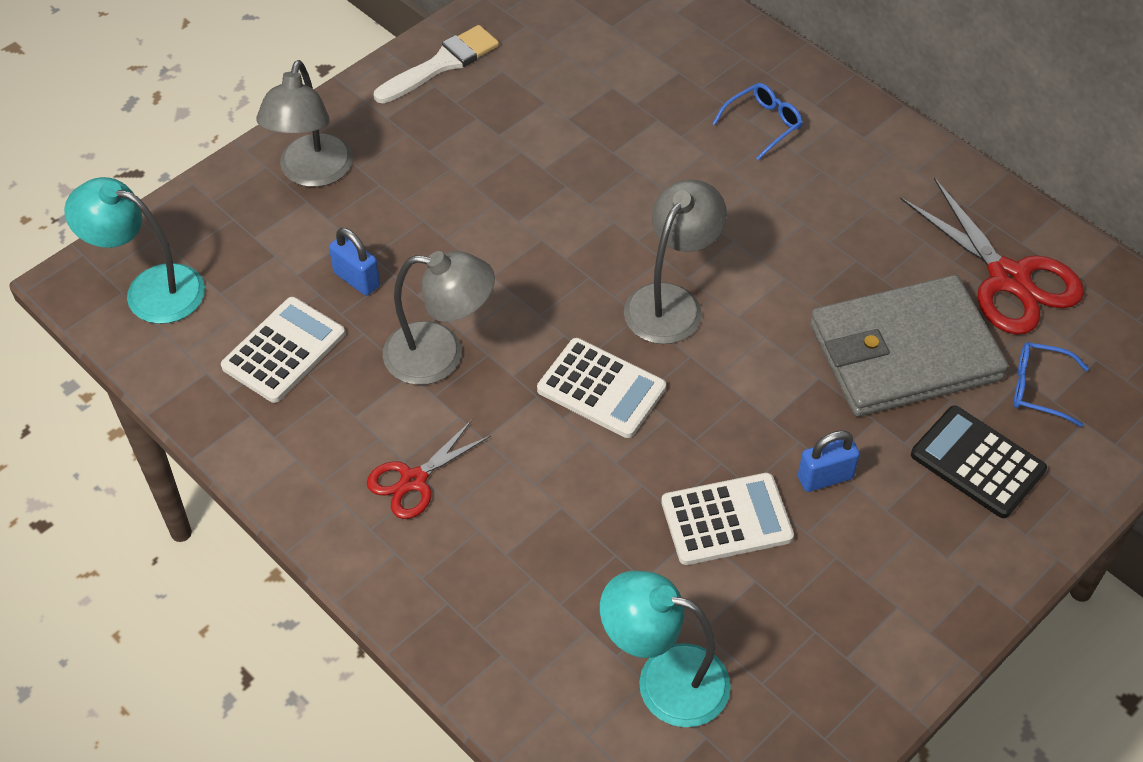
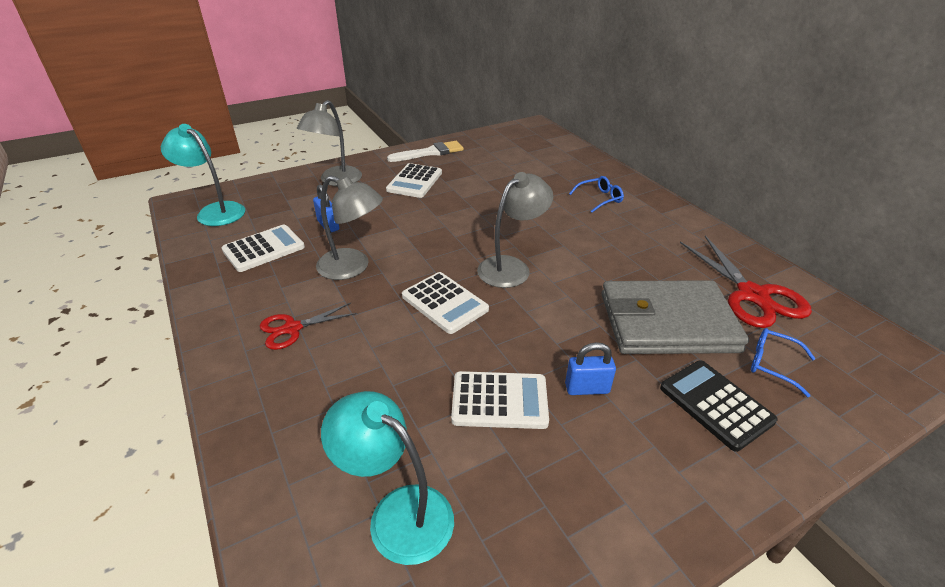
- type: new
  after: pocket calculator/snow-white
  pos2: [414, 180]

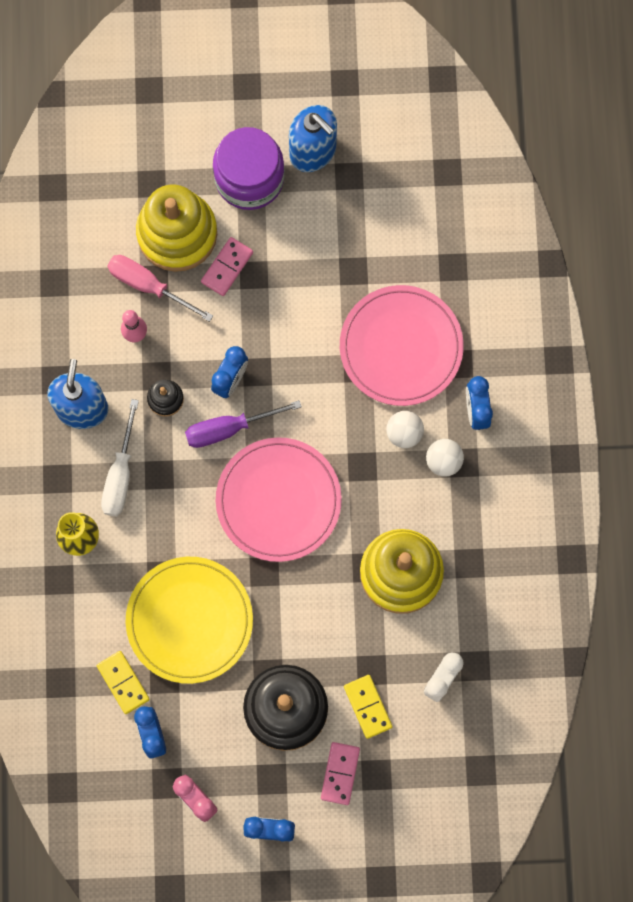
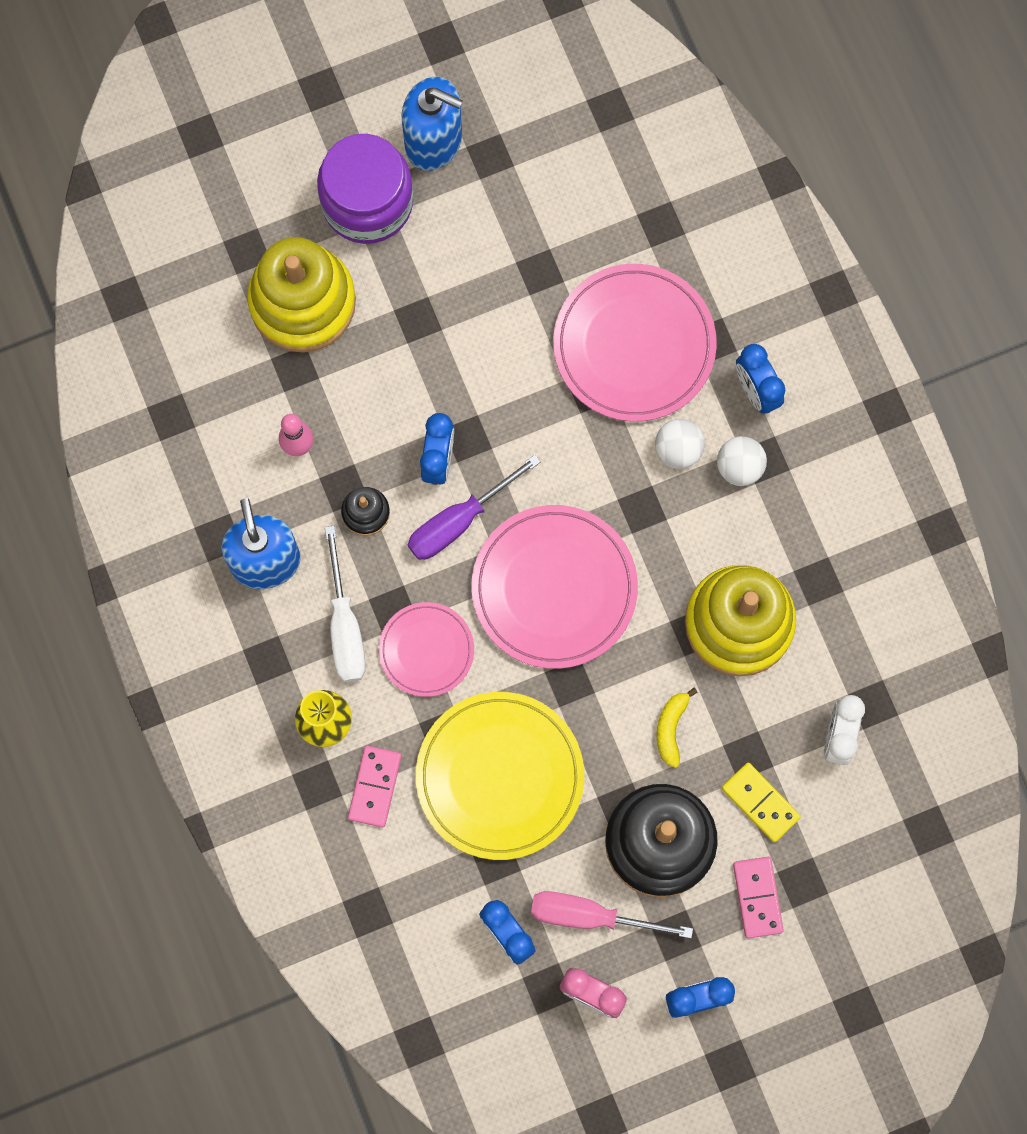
- type: gone
  before: domino piece/bright yellow
  pos1: [123, 682]
- type: shifted
  before: flat screwdriver/rose-pink
  pos1: [160, 288]
  pos2: [612, 914]
- type: shifted
  before: domino piece/rose-pink
  pos1: [227, 266]
  pos2: [375, 787]
- type: new
  after: plate/rose-pink
  pos2: [426, 649]
- type: new
  after: banana fruit/bright yellow
  pos2: [677, 728]

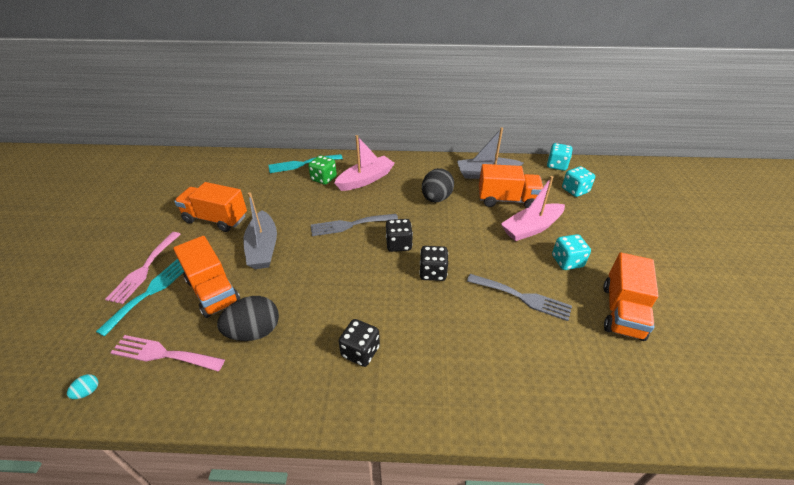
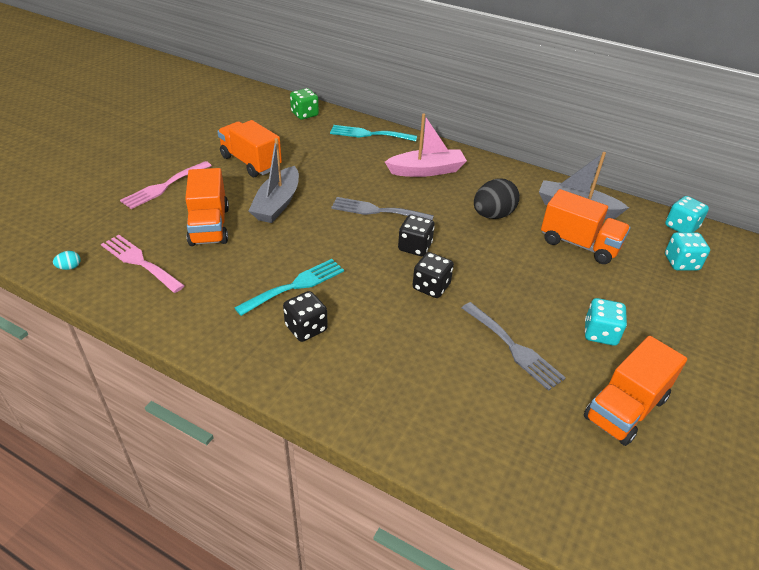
- type: shifted
  before: dinner fork/teal
  pos1: [140, 298]
  pos2: [289, 287]
- type: gone
  before: toy egg/black
  pos1: [248, 318]
- type: shifted
  before: dice/emerald
  pos1: [322, 170]
  pos2: [304, 104]
- type: gone
  before: toy boat/rose-pink
  pos1: [533, 208]

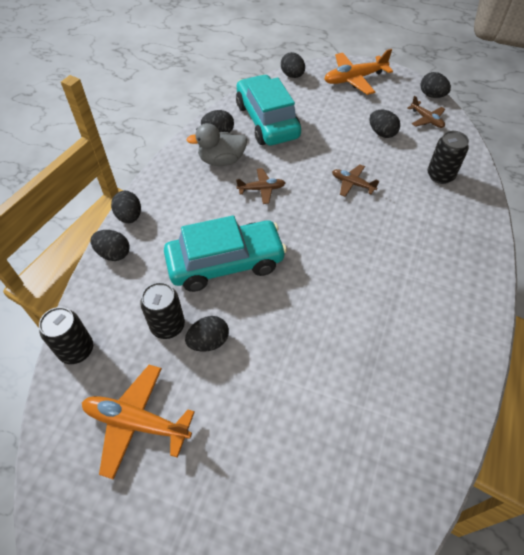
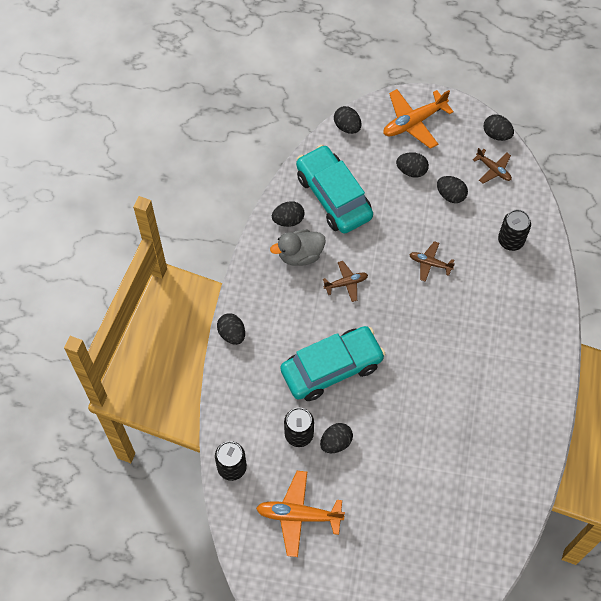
- type: shifted
  before: toy egg/black
  pos1: [110, 245]
  pos2: [412, 164]

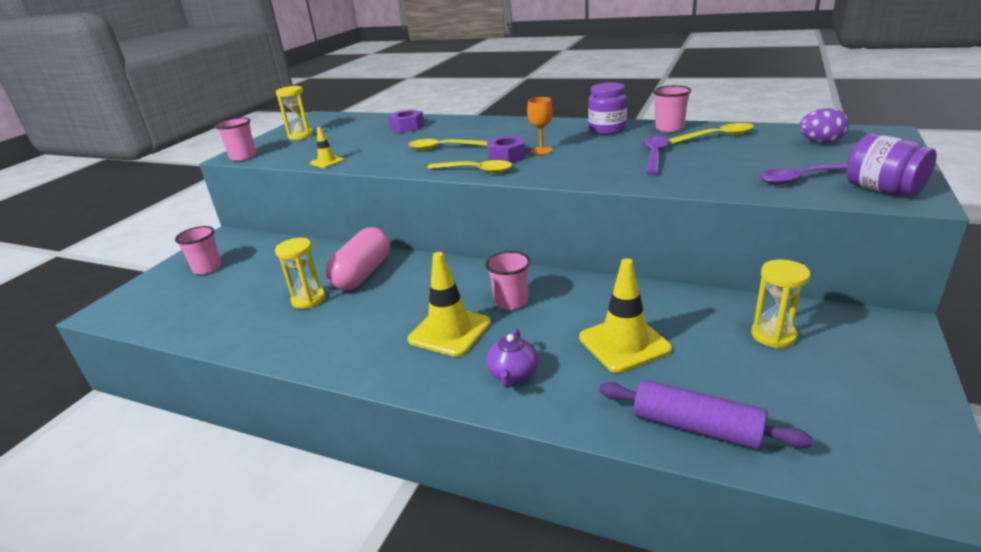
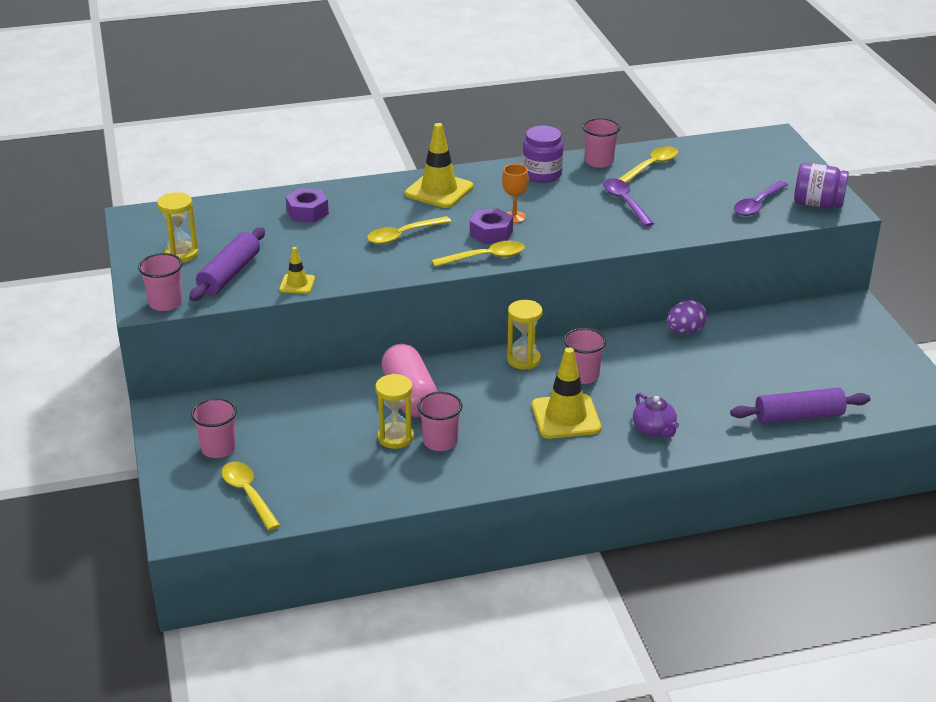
- type: shifted
  before: safety cone/bright yellow
  pos1: [625, 315]
  pos2: [439, 165]
- type: shifted
  before: sand timer/bright yellow
  pos1: [780, 304]
  pos2: [524, 335]
- type: shifted
  before: toy egg/purple
  pos1: [824, 125]
  pos2: [687, 317]
- type: new
  after: rolling pin/purple
  pos2: [227, 264]
- type: new
  after: spoon/bright yellow
  pos2: [251, 496]
- type: new
  after: cup/rose-pink
  pos2: [440, 421]

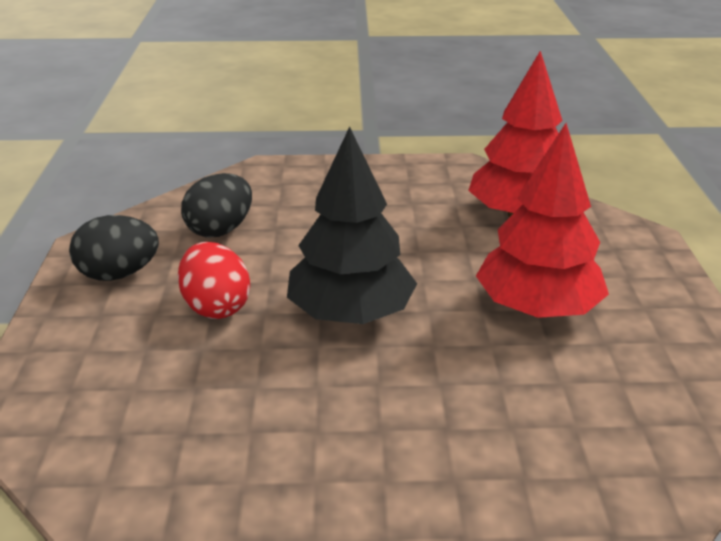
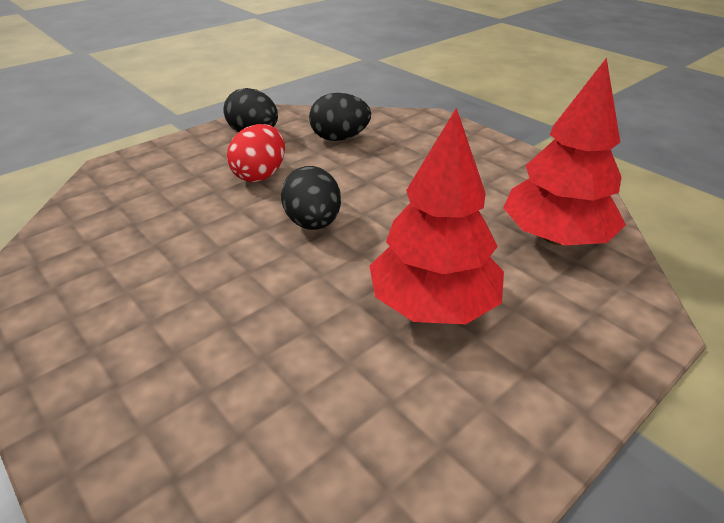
- type: swapped
  before: toy tree/black
  after: toy egg/black
  pos1: [352, 225]
  pos2: [311, 198]

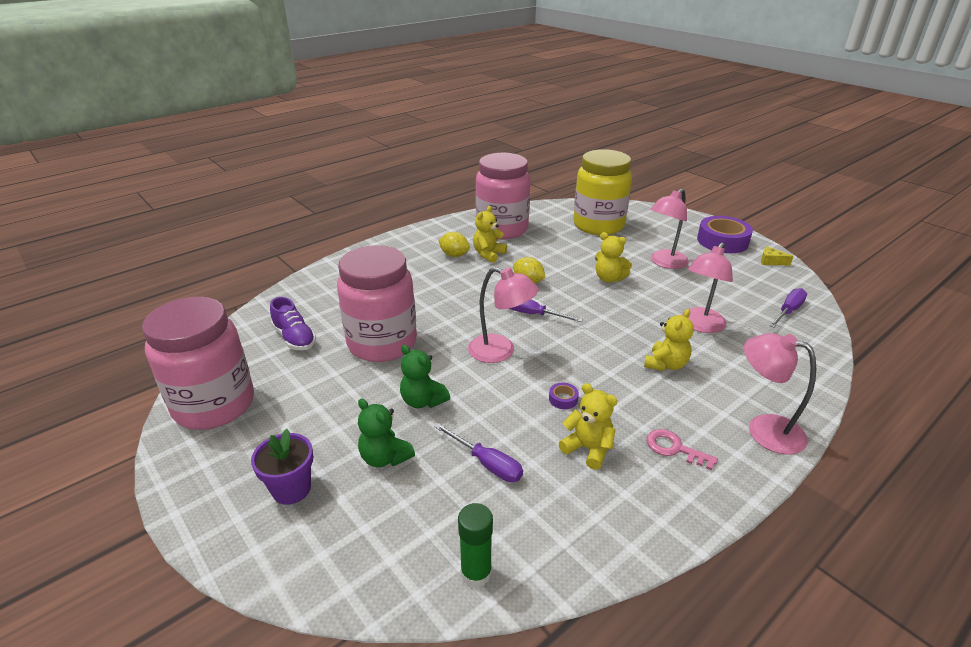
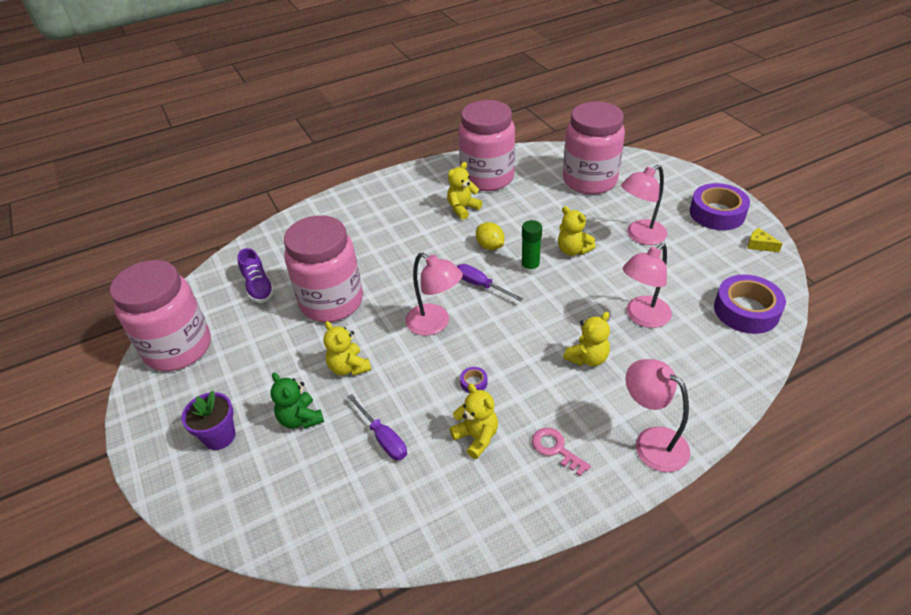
- type: repainted
  before: teddy bear/emerald
  after: teddy bear/bright yellow
  pos1: [425, 376]
  pos2: [347, 348]
- type: gone
  before: lemon/bright yellow
  pos1: [454, 244]
- type: shifted
  before: glue/emerald
  pos1: [475, 545]
  pos2: [531, 247]
- type: repainted
  before: jam jar/bright yellow
  after: jam jar/rose-pink
  pos1: [602, 192]
  pos2: [594, 148]
- type: swapped
  before: flat screwdriver/purple
  after: roll of tape/purple
  pos1: [788, 308]
  pos2: [750, 304]

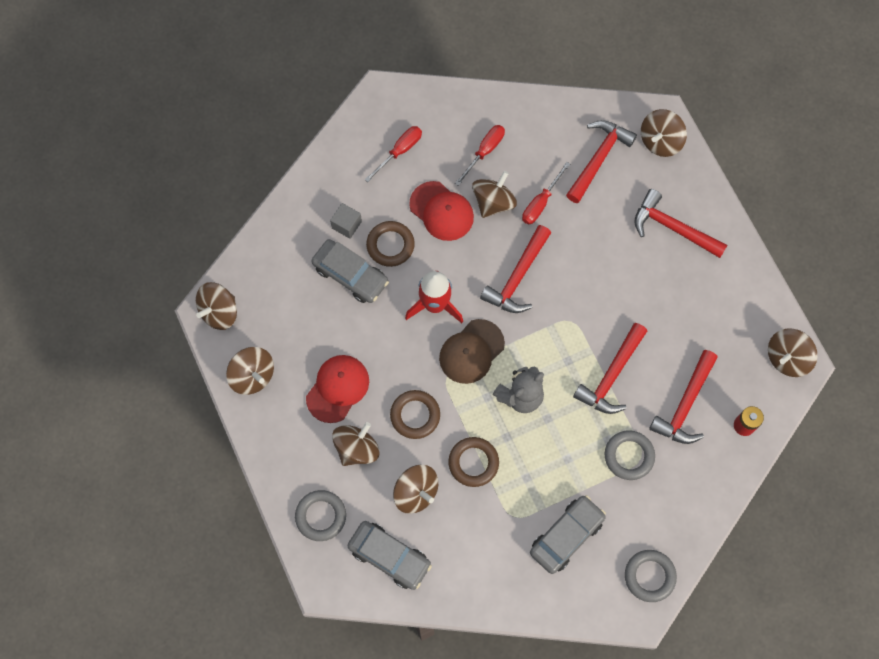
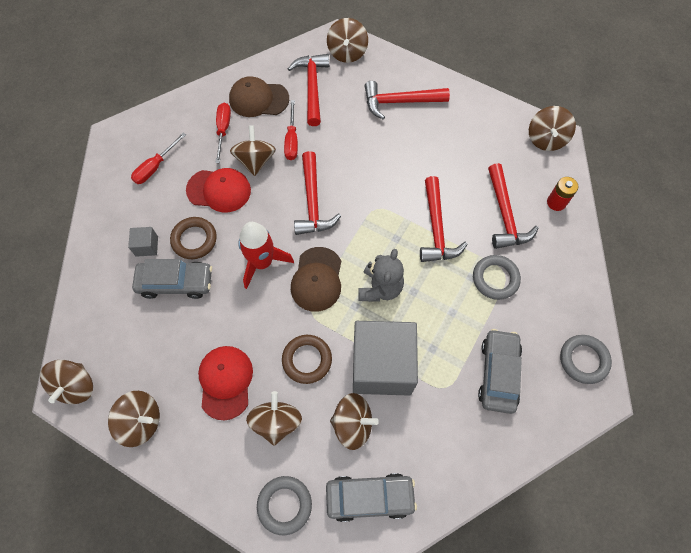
- type: rotated
  before: flat screwdriver/scarlet
  pos1: [393, 154]
  pos2: [158, 158]
  turn: -150
- type: swapped
  before: ring/dark brown
  after: solid cube/gray
  pos1: [473, 462]
  pos2: [385, 358]
- type: new
  after: cap/dark brown
  pos2: [259, 96]

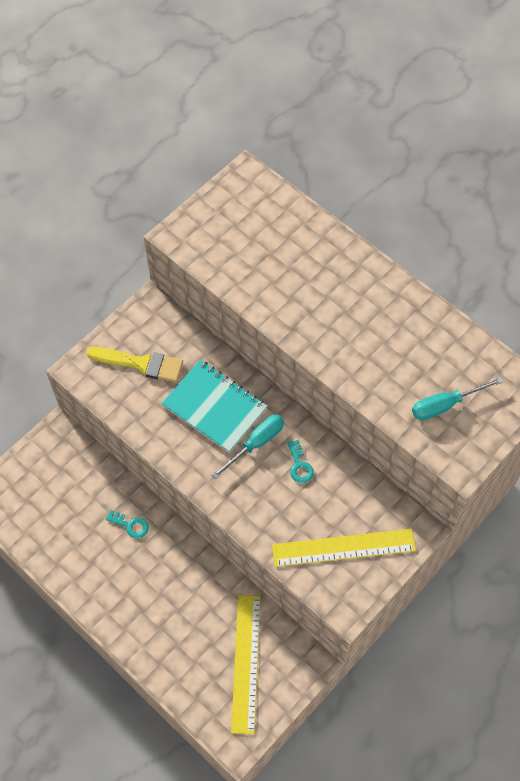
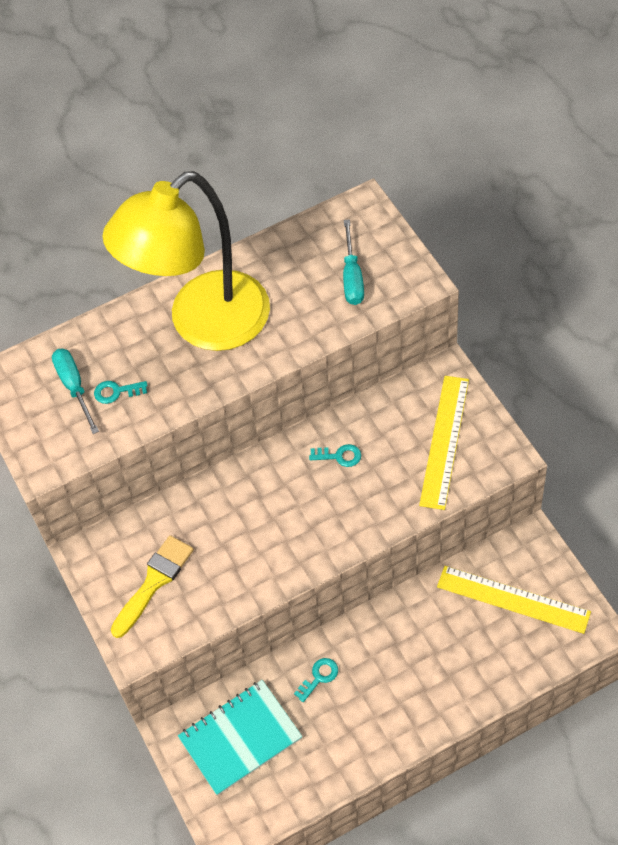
- type: shifted
  before: notepad/teal
  pos1: [214, 406]
  pos2: [240, 738]
- type: shifted
  before: flat screwdriver/teal
  pos1: [248, 446]
  pos2: [75, 391]
- type: new
  after: latchkey/teal
  pos2: [121, 392]
- type: new
  after: reading lamp/bright yellow
  pos2: [186, 261]

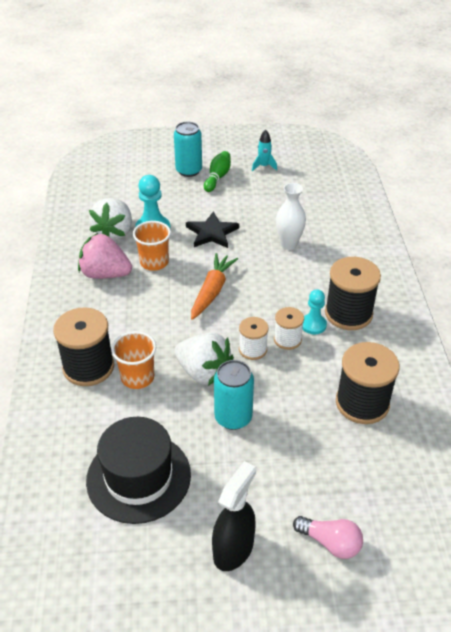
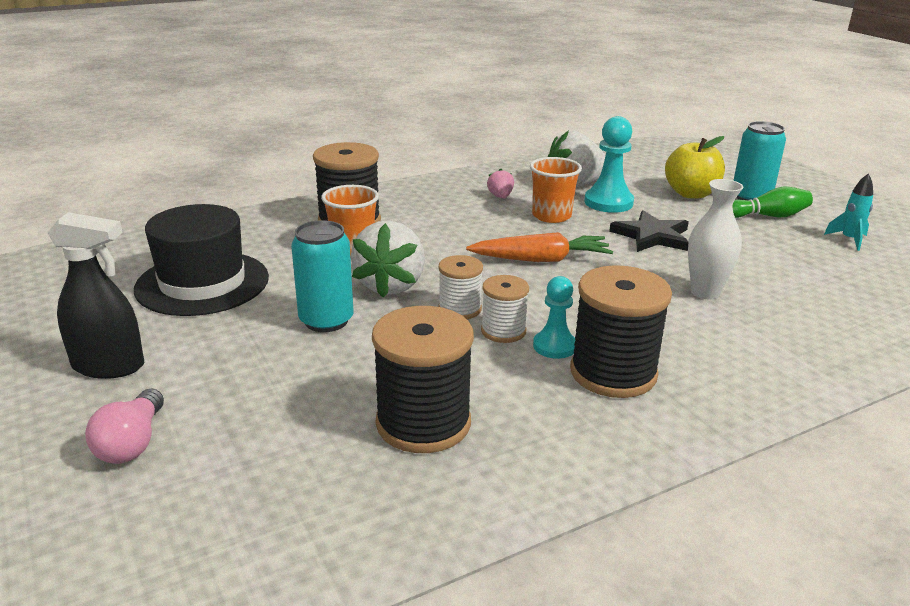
- type: scaled
  before: berry/rose-pink
  pos1: [105, 256]
  pos2: [500, 184]
  scale: 0.47
- type: new
  after: toy apple/bright yellow
  pos2: [695, 167]

